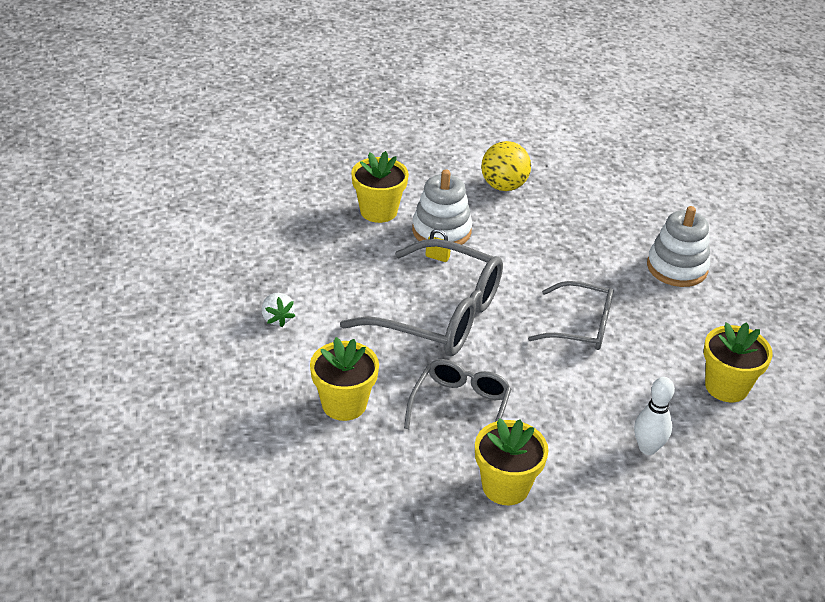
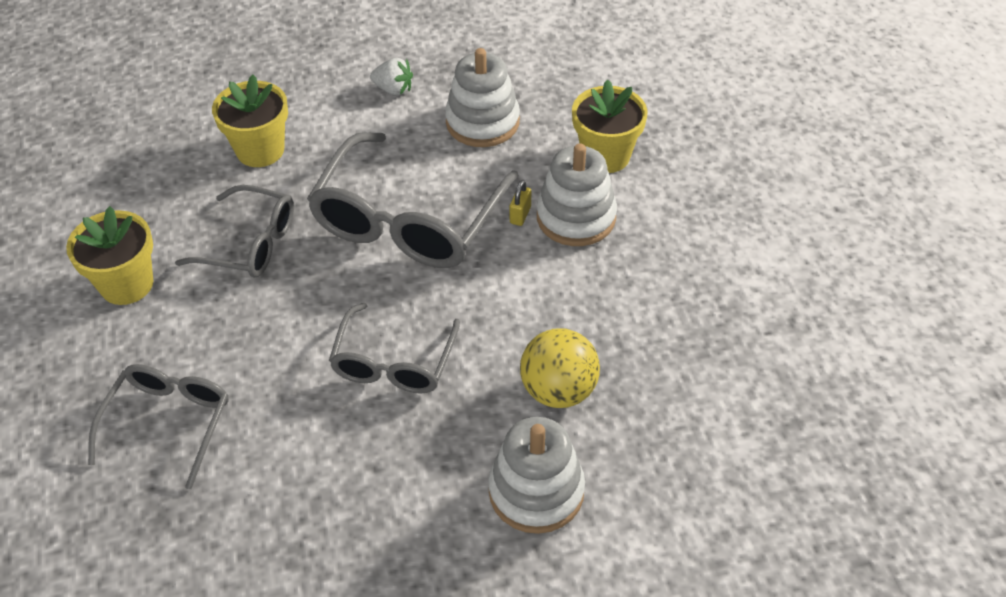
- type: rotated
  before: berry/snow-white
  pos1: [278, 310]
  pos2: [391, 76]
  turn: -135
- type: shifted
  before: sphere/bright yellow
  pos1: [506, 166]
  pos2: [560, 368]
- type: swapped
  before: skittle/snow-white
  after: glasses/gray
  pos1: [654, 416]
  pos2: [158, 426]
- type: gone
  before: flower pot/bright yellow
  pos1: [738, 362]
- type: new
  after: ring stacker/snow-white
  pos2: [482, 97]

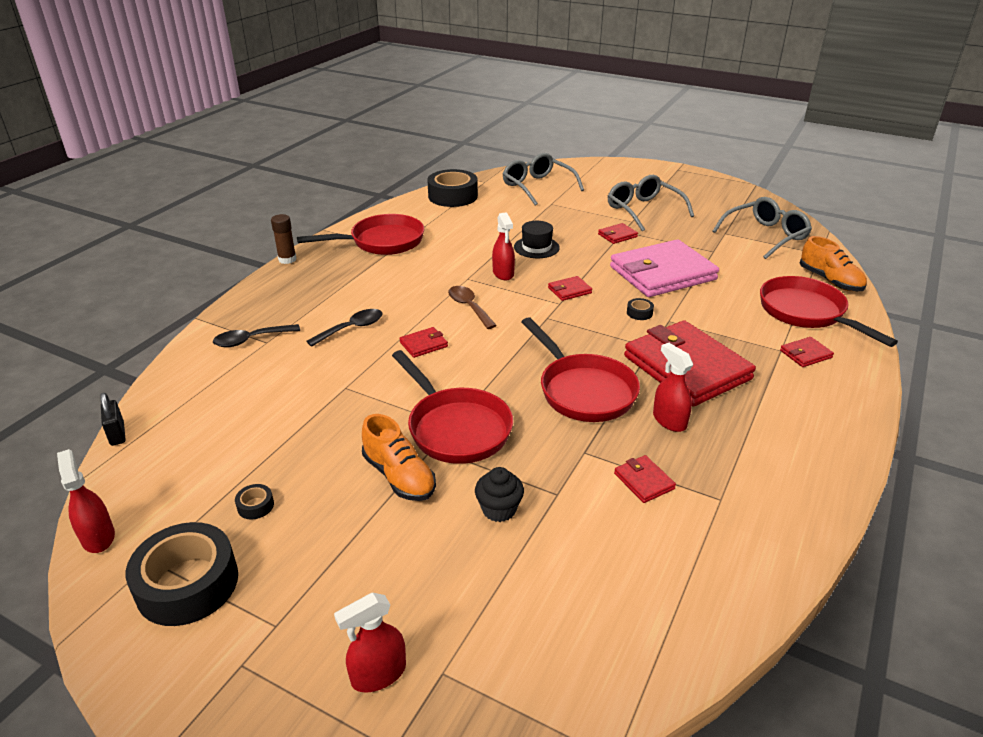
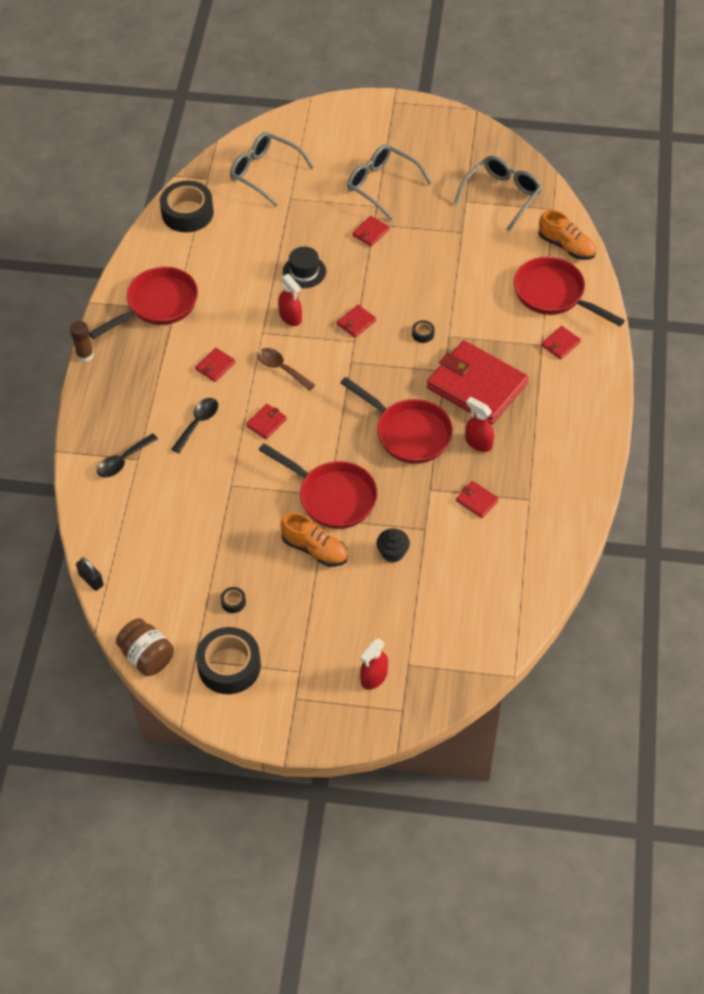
- type: swapped
  before: sprayer/scarlet
  after: jam jar/dark brown
  pos1: [86, 501]
  pos2: [145, 647]
- type: gone
  before: card wallet/rose-pink
  pos1: [664, 268]
- type: new
  after: card wallet/scarlet
  pos2: [215, 365]

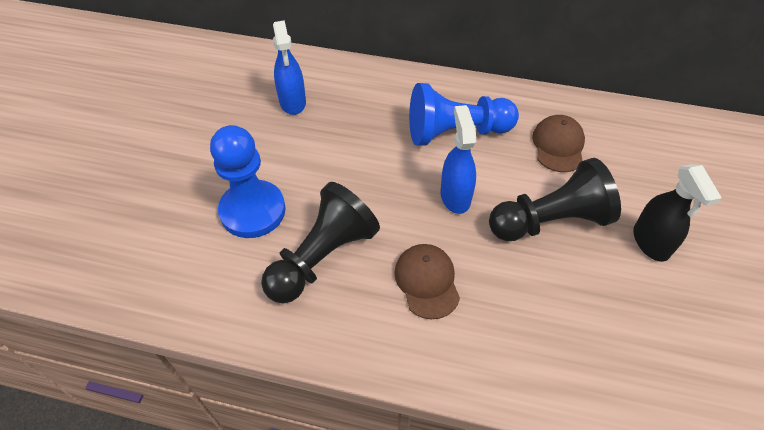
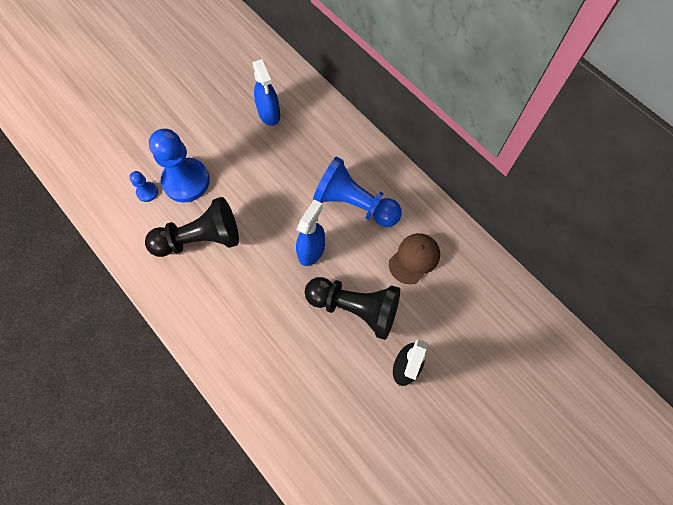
- type: rotated
  before: sprayer/cobalt
  pos1: [289, 67]
  pos2: [266, 92]
  turn: -45
- type: gone
  before: cap/dark brown
  pos1: [427, 281]
- type: new
  after: pawn/cobalt
  pos2: [143, 186]

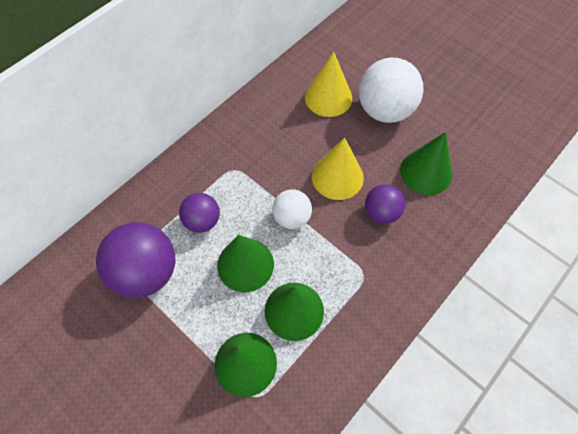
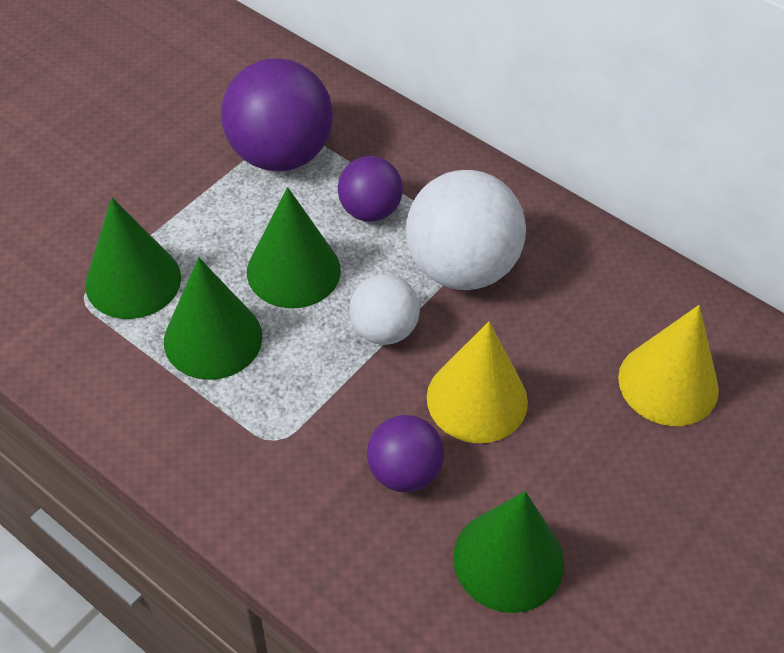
- type: shifted
  before: sphere/snow-white
  pos1: [391, 90]
  pos2: [466, 230]

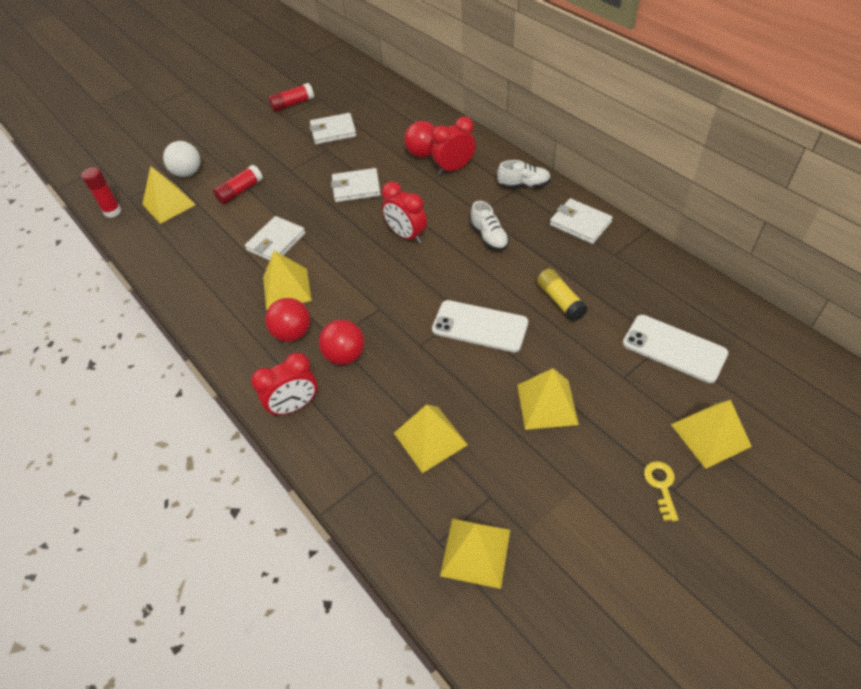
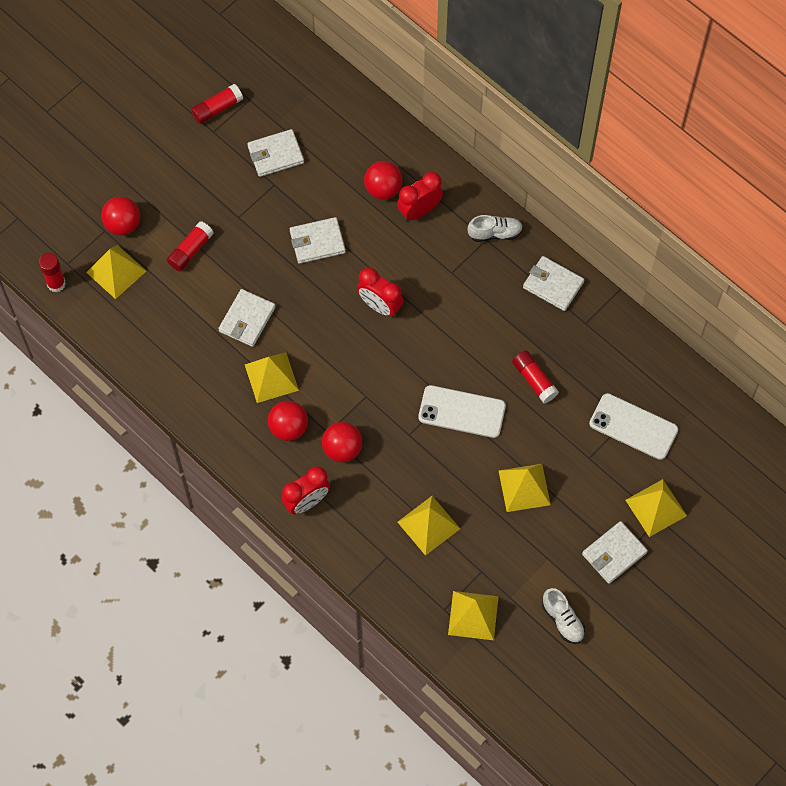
- type: repainted
  before: sphere/snow-white
  after: sphere/scarlet
  pos1: [182, 159]
  pos2: [120, 215]
- type: shifted
  before: shoe/snow-white
  pos1: [489, 226]
  pos2: [563, 616]
- type: repainted
  before: glue/bright yellow
  after: glue/scarlet
  pos1: [562, 295]
  pos2: [535, 377]
- type: swapped
  before: latchkey/bright yellow
  after: card wallet/snow-white
  pos1: [661, 491]
  pos2: [615, 552]

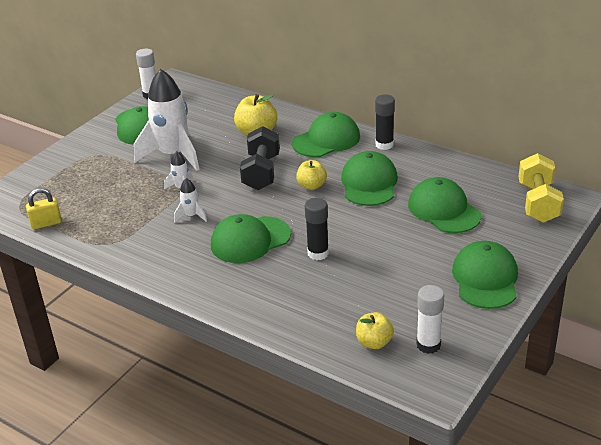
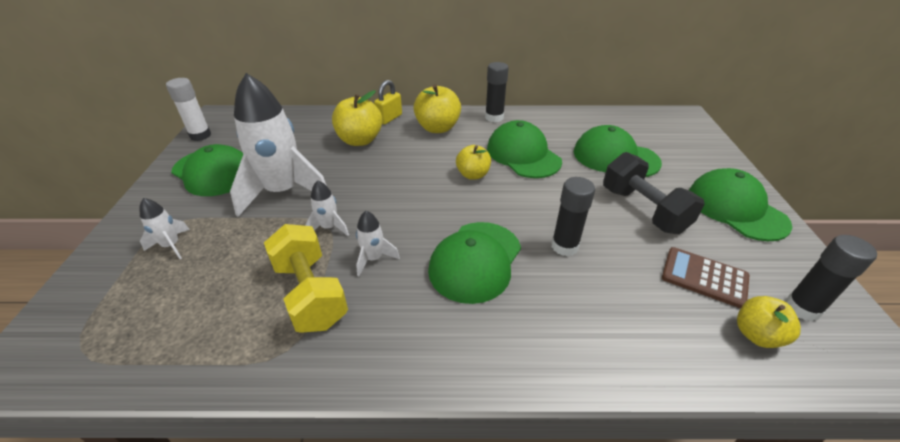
- type: shifted
  before: lock/bright yellow
  pos1: [44, 209]
  pos2: [388, 102]
- type: shifted
  before: hand weight/black
  pos1: [260, 158]
  pos2: [654, 193]
- type: swapped
  before: cap/emerald
  after: toy apple/bright yellow
  pos1: [326, 134]
  pos2: [437, 108]
- type: repainted
  before: glue/snow-white
  after: glue/black
  pos1: [430, 319]
  pos2: [831, 278]
- type: shifted
  before: hand weight/bright yellow
  pos1: [541, 188]
  pos2: [306, 278]
- type: new
  after: rocket/snow-white
  pos2: [164, 228]
- type: new
  after: pocket calculator/dark brown
  pos2: [706, 277]

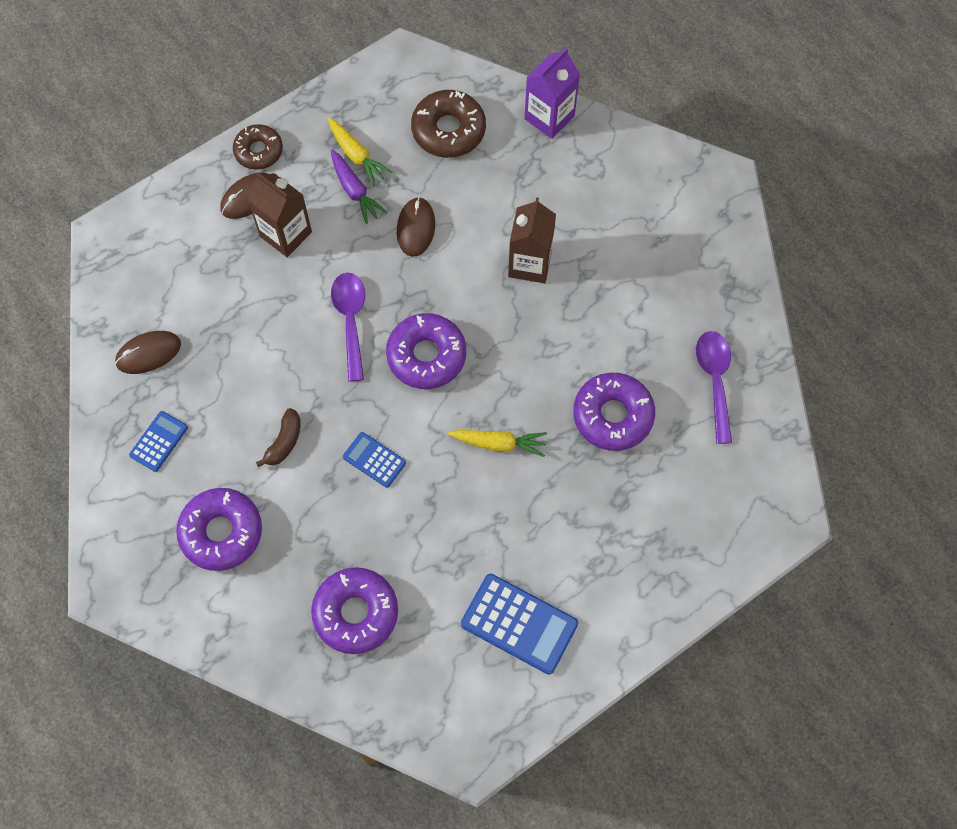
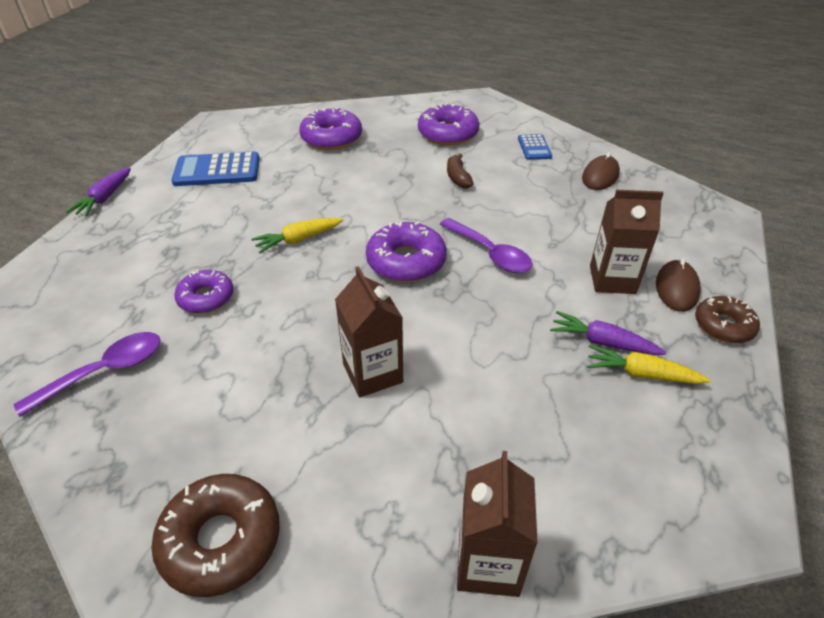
- type: gone
  before: pocket calculator/cobalt
  pos1: [374, 460]
- type: gone
  before: PC mouse/dark brown
  pos1: [416, 227]
- type: shifted
  before: donut/dark brown
  pos1: [448, 124]
  pos2: [215, 535]
- type: repainted
  before: carton/purple
  after: carton/dark brown
  pos1: [552, 93]
  pos2: [497, 524]
- type: scaled
  before: donut/purple
  pos1: [614, 412]
  pos2: [204, 292]
  scale: 0.66
- type: rotated
  before: spoon/purple
  pos1: [714, 387]
  pos2: [87, 374]
  turn: -90
- type: new
  after: toy carrot/purple
  pos2: [98, 191]

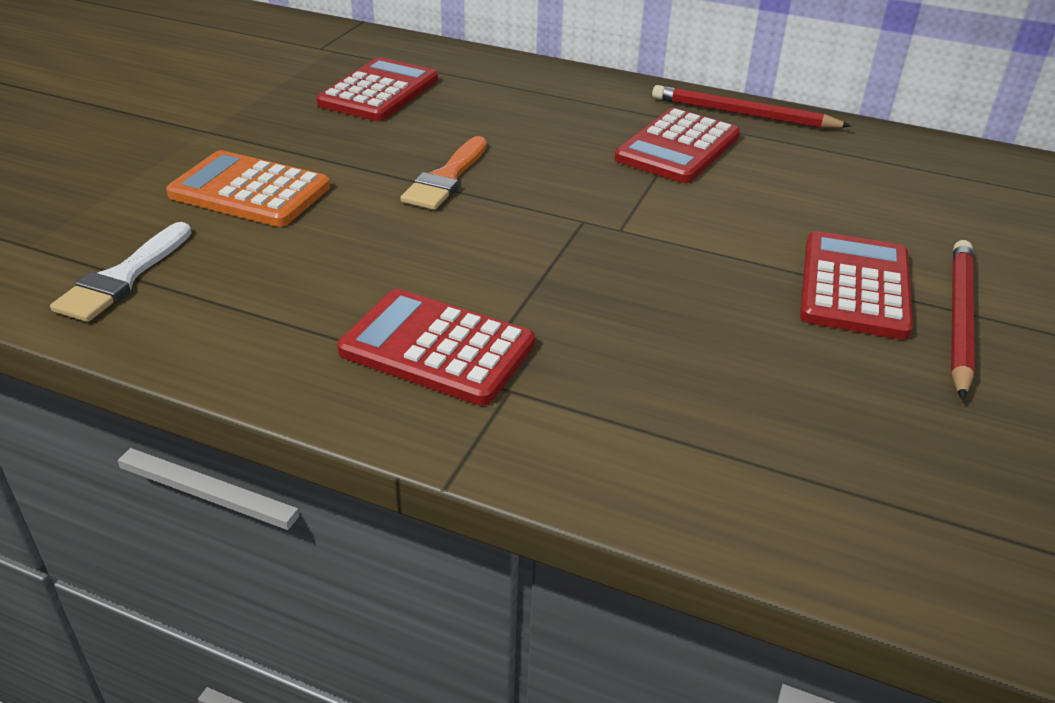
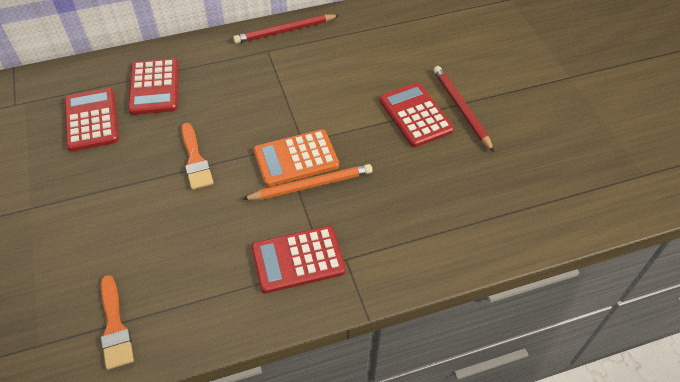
- type: repainted
  before: brush/snow-white
  after: brush/orange
  pos1: [121, 272]
  pos2: [117, 322]
- type: shifted
  before: pocket calculator/orange
  pos1: [248, 188]
  pos2: [296, 158]
- type: shifted
  before: pocket calculator/scarlet
  pos1: [677, 145]
  pos2: [153, 86]
- type: new
  after: pencil/orange
  pos2: [307, 182]

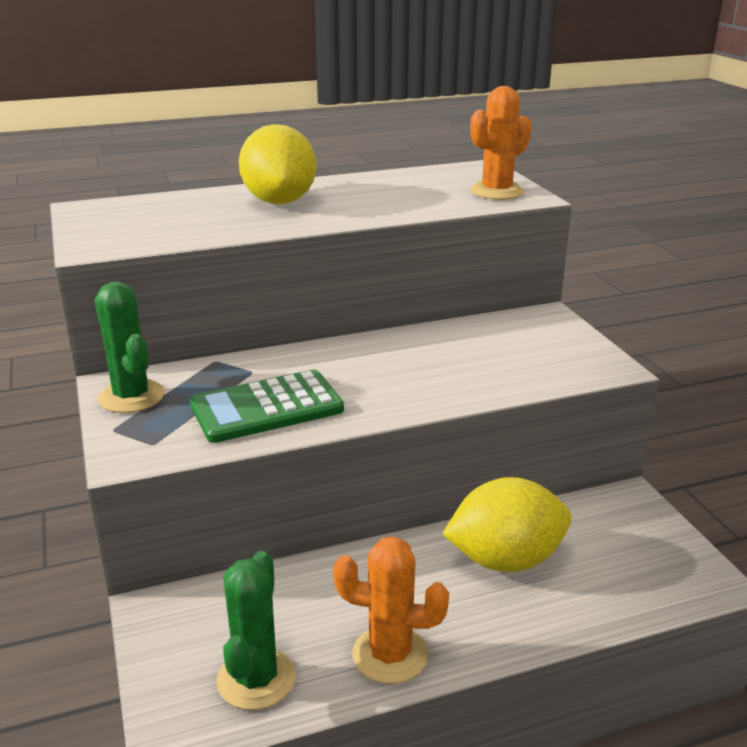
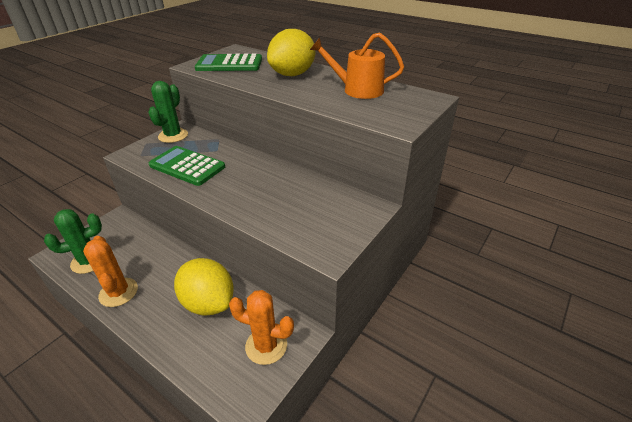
- type: shifted
  before: cactus/orange
  pos1: [501, 143]
  pos2: [261, 327]
- type: new
  after: pocket calculator/emerald
  pos2: [228, 62]
- type: new
  after: watering pot/orange
  pos2: [357, 65]

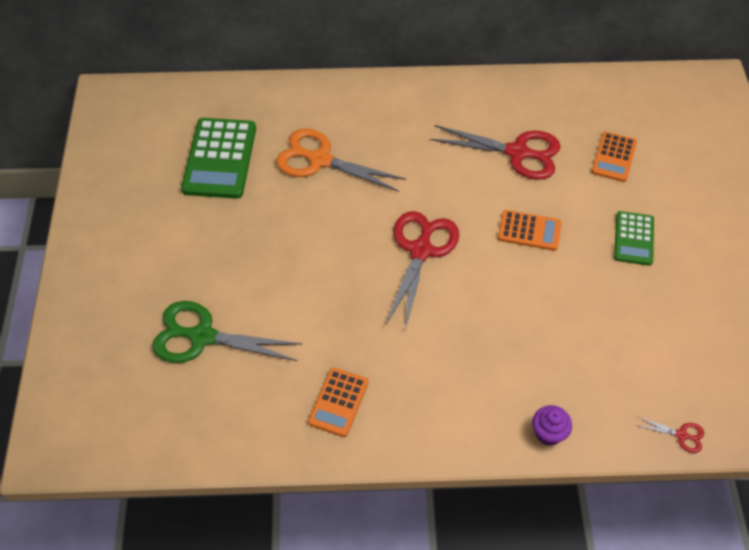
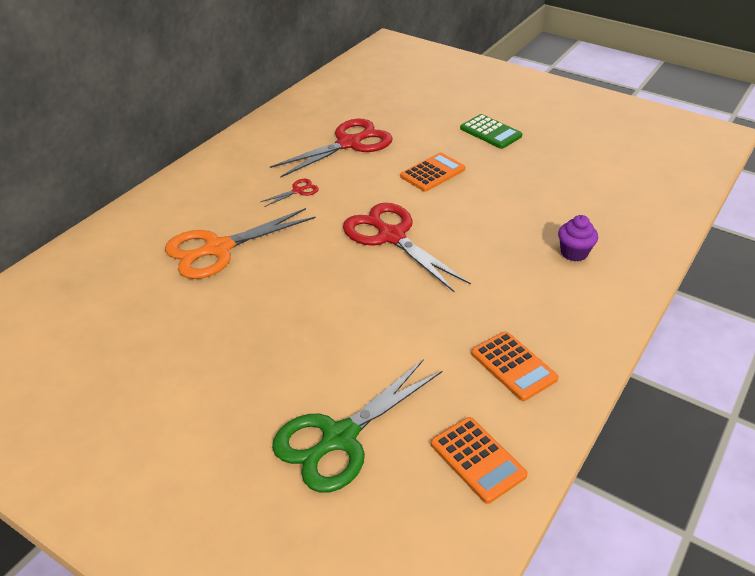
- type: gone
  before: pocket calculator/emerald
  pos1: [218, 158]
- type: shifted
  before: muffin/purple
  pos1: [552, 425]
  pos2: [578, 238]
- type: shifted
  before: pocket calculator/orange
  pos1: [614, 156]
  pos2: [479, 460]
- type: shifted
  before: scissors/scarlet
  pos1: [670, 435]
  pos2: [289, 193]

